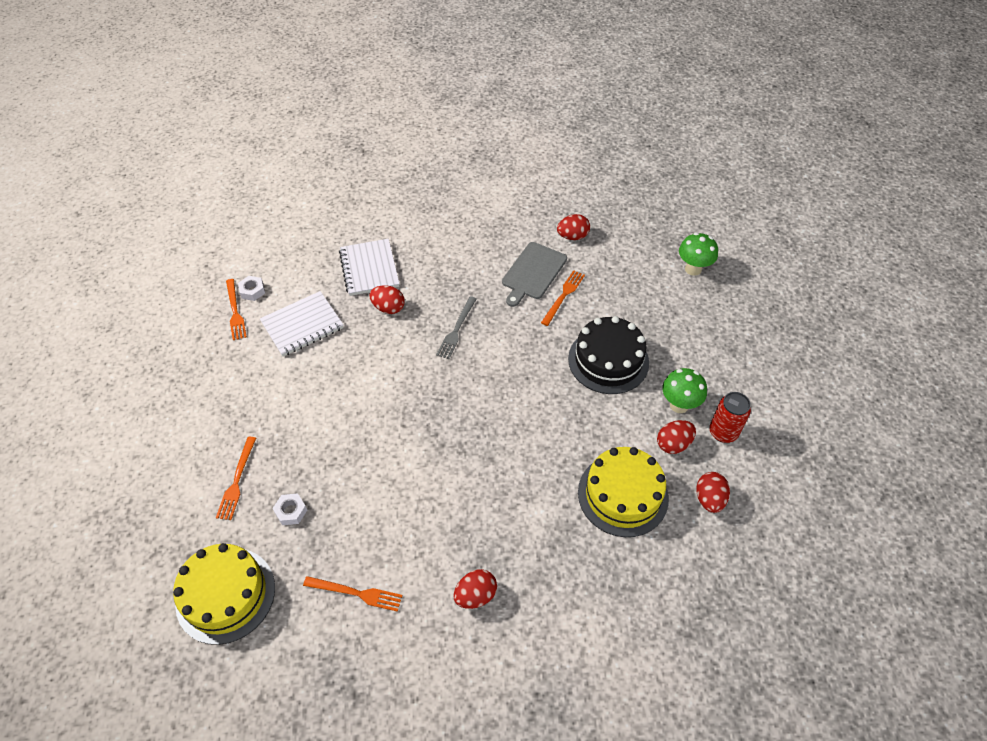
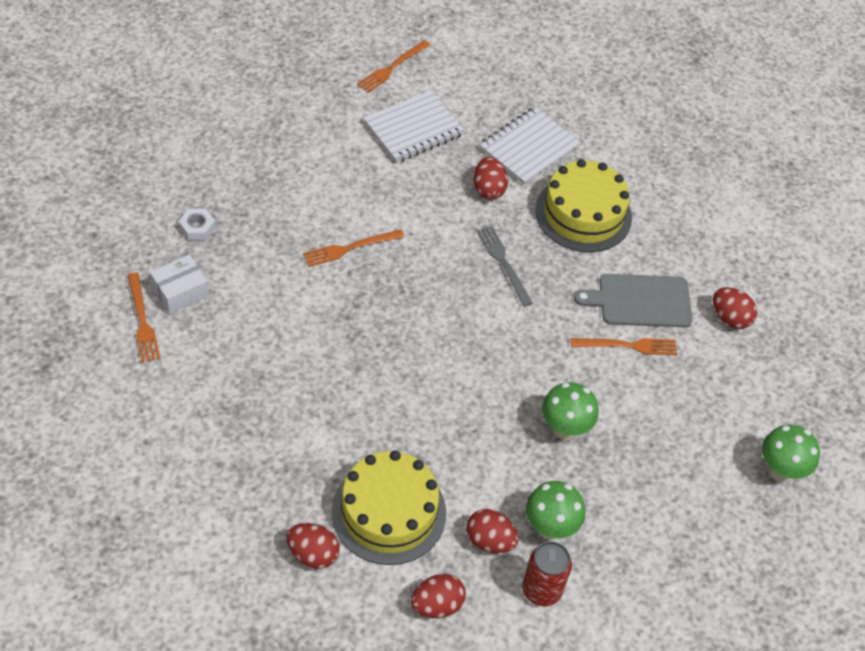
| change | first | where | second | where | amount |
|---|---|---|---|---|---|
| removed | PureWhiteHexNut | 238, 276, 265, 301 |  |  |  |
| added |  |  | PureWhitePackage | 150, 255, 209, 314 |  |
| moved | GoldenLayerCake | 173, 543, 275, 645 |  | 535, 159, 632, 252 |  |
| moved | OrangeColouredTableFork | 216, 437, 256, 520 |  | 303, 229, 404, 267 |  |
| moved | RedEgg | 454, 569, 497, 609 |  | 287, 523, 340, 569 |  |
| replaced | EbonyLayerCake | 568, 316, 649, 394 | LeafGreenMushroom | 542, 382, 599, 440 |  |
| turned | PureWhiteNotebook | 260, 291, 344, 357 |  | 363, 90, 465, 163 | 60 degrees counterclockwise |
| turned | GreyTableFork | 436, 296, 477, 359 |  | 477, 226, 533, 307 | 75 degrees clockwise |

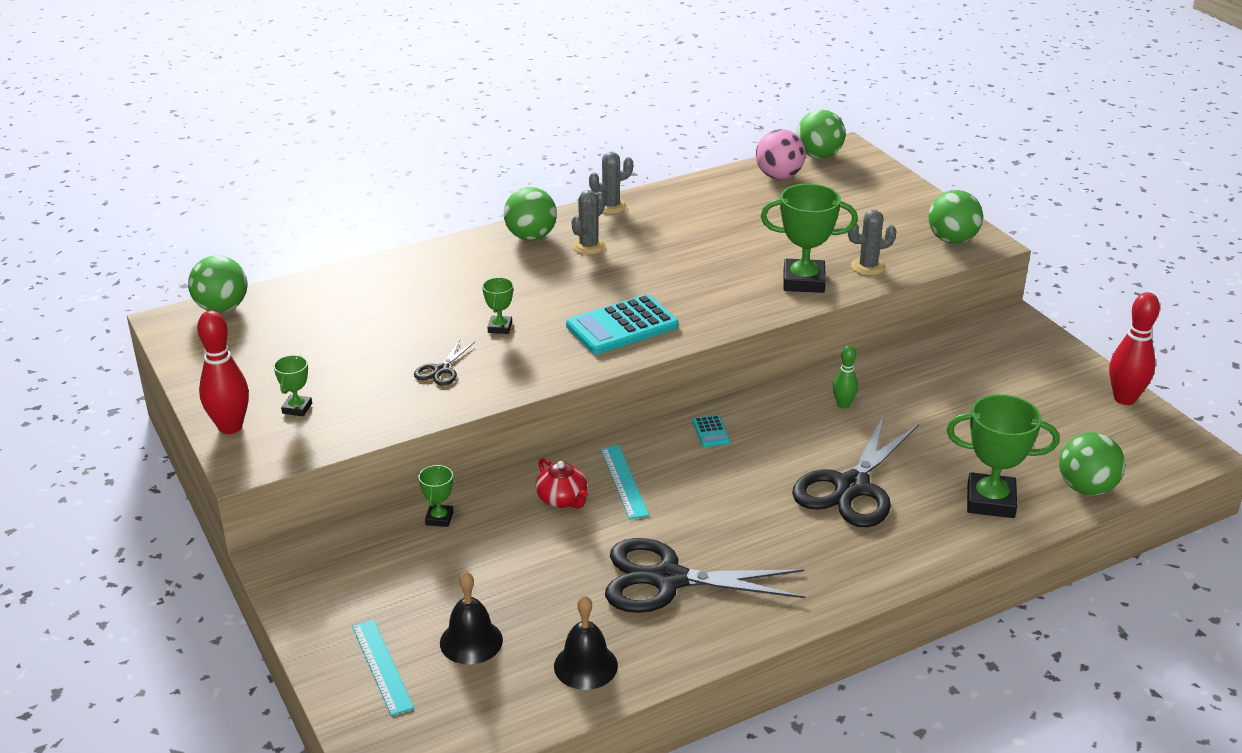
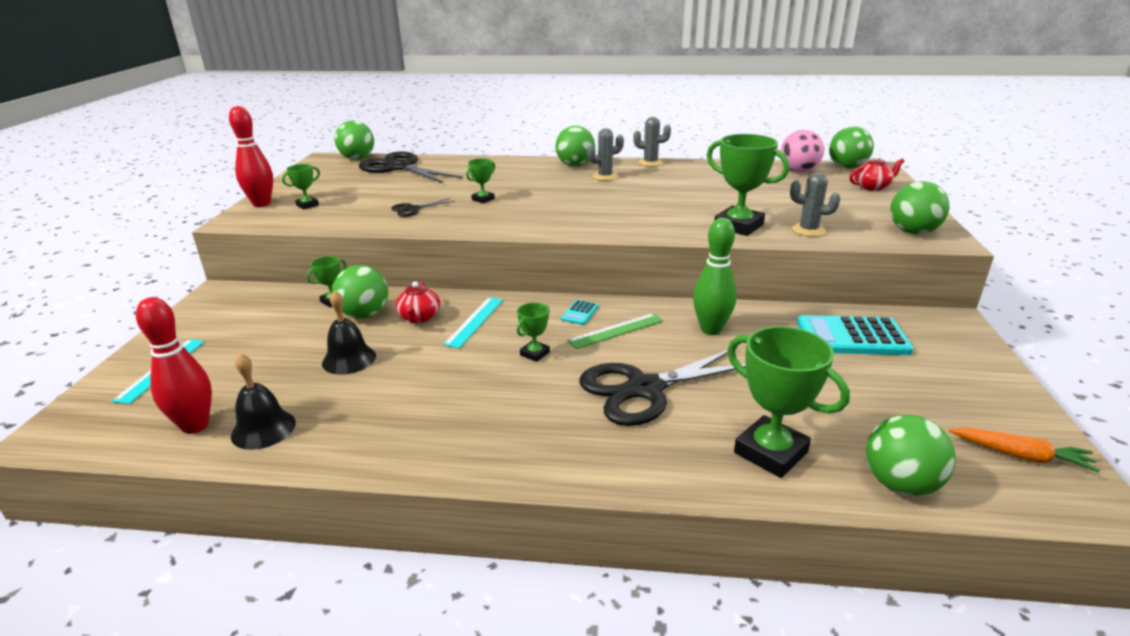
| change | first | where | second | where | amount |
|---|---|---|---|---|---|
| added |  |  | LeafGreenSphere | 332, 265, 388, 319 |  |
| added |  |  | LeafGreenPrizeCup | 517, 303, 550, 362 |  |
| added |  |  | LeafGreenStraightedge | 567, 313, 663, 349 |  |
| added |  |  | RedChinaTeapot | 849, 155, 904, 191 |  |
| added |  |  | OrangeColouredToyCarrot | 949, 427, 1100, 473 |  |
| moved | EbonySchoolBell | 440, 572, 503, 665 |  | 322, 290, 376, 375 |  |
| moved | TurquoisePocketCalculator | 566, 294, 678, 354 |  | 797, 315, 914, 355 |  |
| moved | EbonyPairOfScissors | 605, 538, 805, 613 |  | 359, 151, 463, 183 |  |
| moved | RedSkittle | 1109, 292, 1160, 405 |  | 136, 297, 212, 434 |  |
| resized | LeafGreenSkittle | 833, 345, 858, 409 |  | 693, 218, 737, 335 | x1.75 |

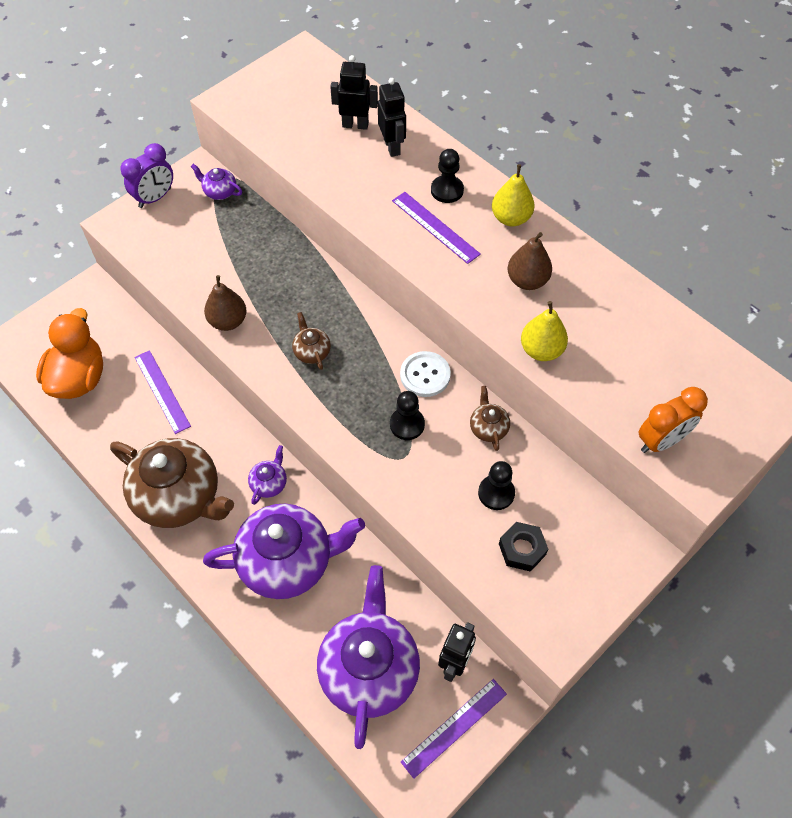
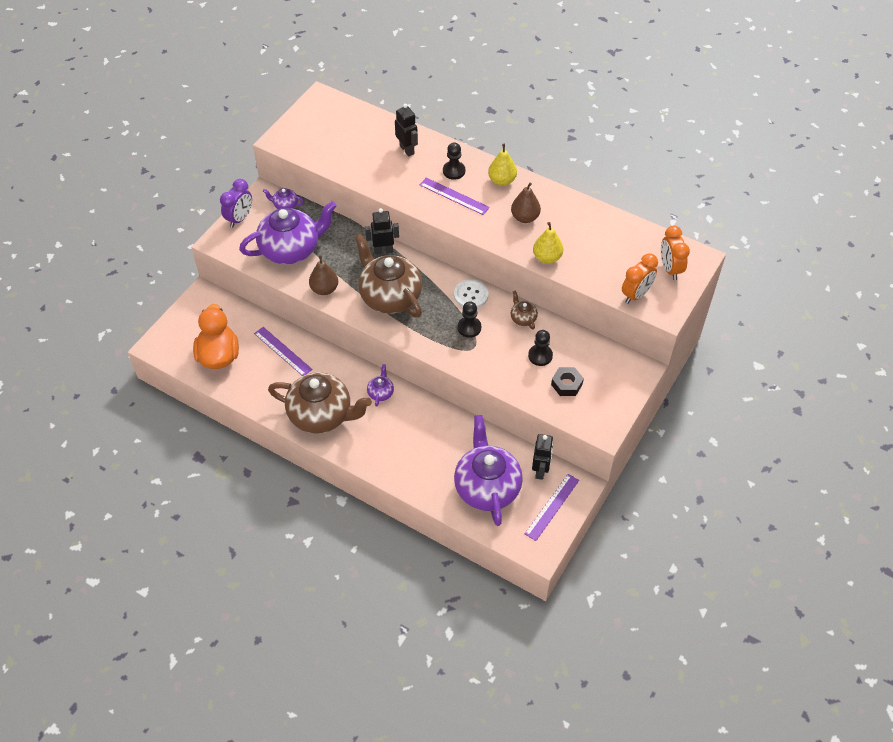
| change | first | where | second | where | amount |
|---|---|---|---|---|---|
| added |  |  | OrangeColouredBedsideClock | 661, 226, 690, 280 |  |
| moved | PurpleChinaTeapot | 203, 504, 365, 599 |  | 239, 201, 337, 265 |  |
| moved | EbonyToyRobot | 330, 55, 378, 130 |  | 365, 208, 399, 254 |  |
| resized | DarkBrownChinaTeapot | 292, 312, 331, 370 |  | 355, 234, 422, 318 | x2.37 |

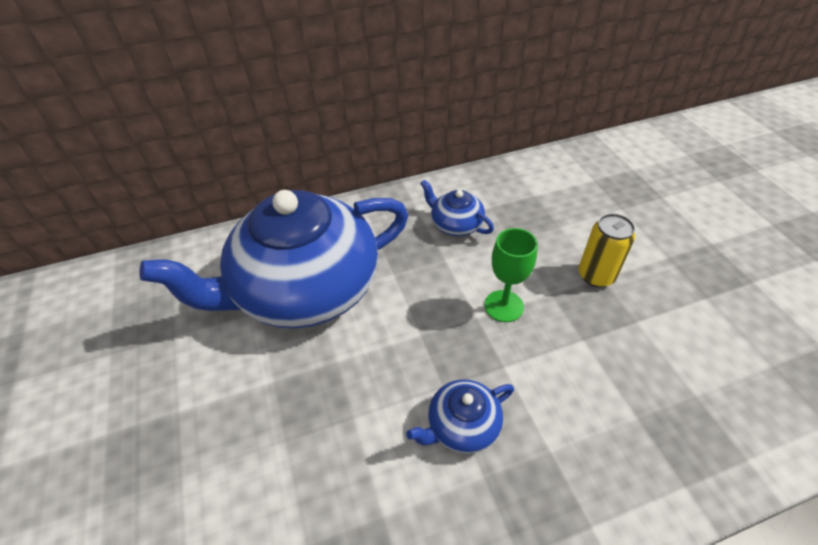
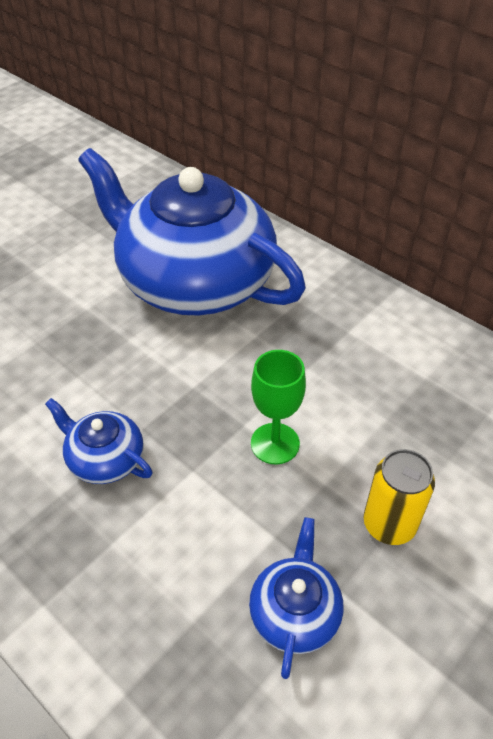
| change | first | where | second | where | amount |
|---|---|---|---|---|---|
| moved | BlueChinaTeapot | 420, 179, 494, 236 |  | 249, 517, 343, 679 |  |

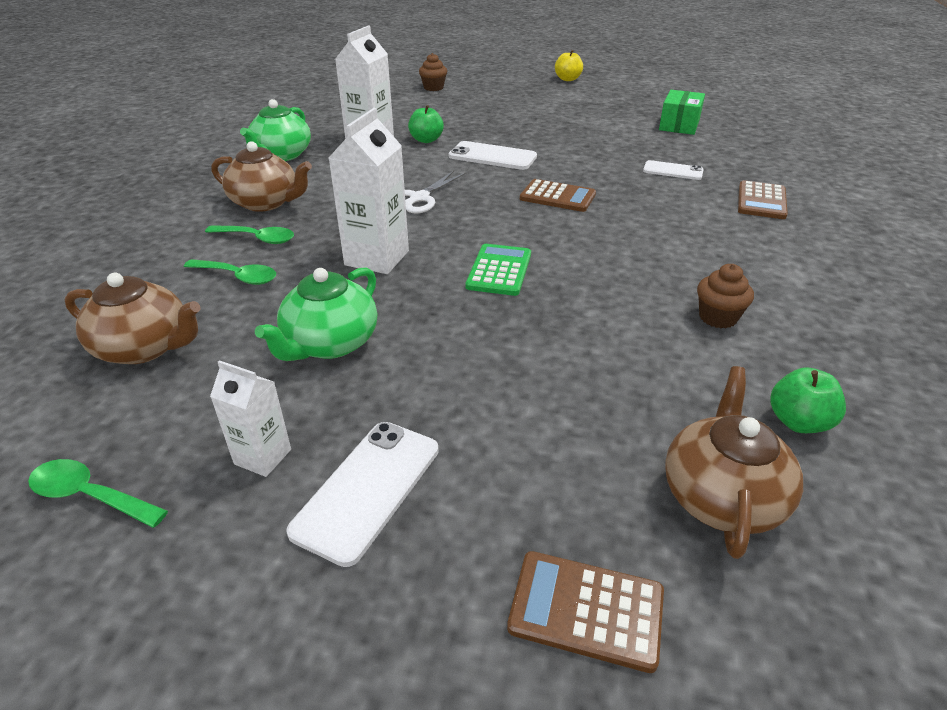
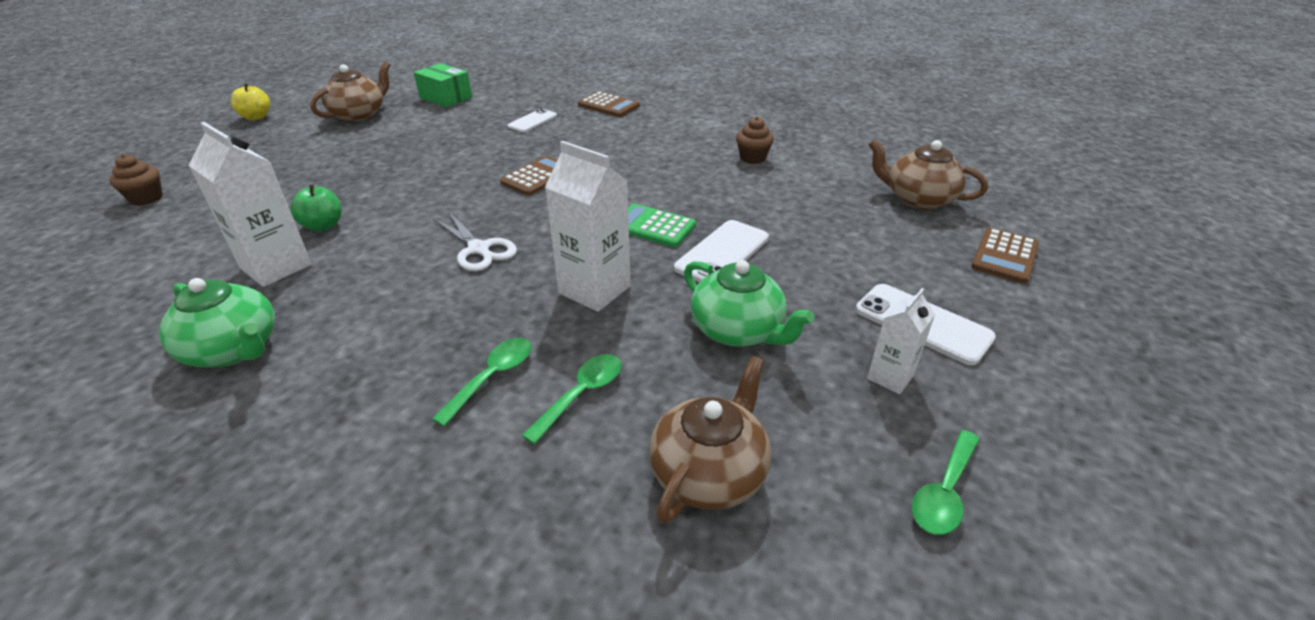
| change | first | where | second | where | amount |
|---|---|---|---|---|---|
| removed | LeafGreenAppleFruit | 770, 368, 846, 433 |  |  |  |
| moved | DarkBrownChinaTeapot | 212, 141, 312, 212 |  | 310, 61, 390, 122 |  |
| moved | PureWhitePhone | 449, 141, 537, 170 |  | 674, 220, 769, 282 |  |

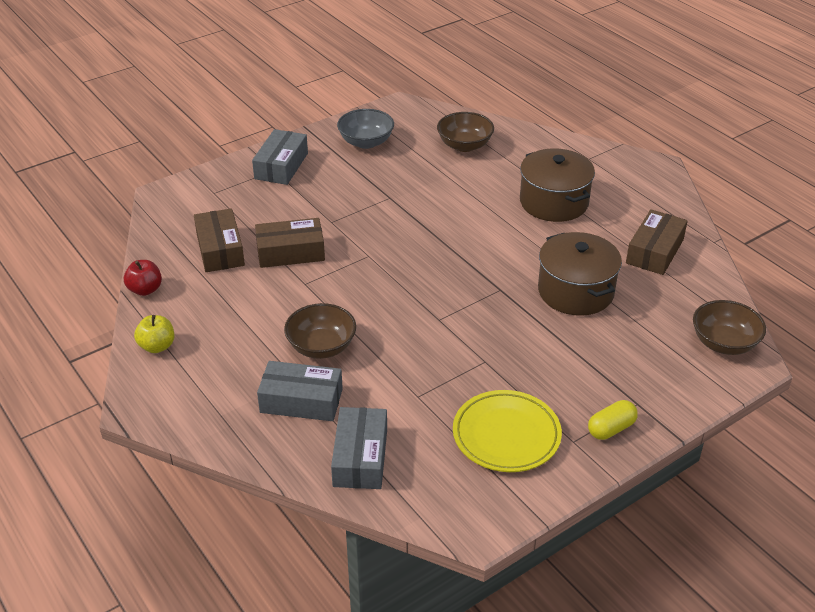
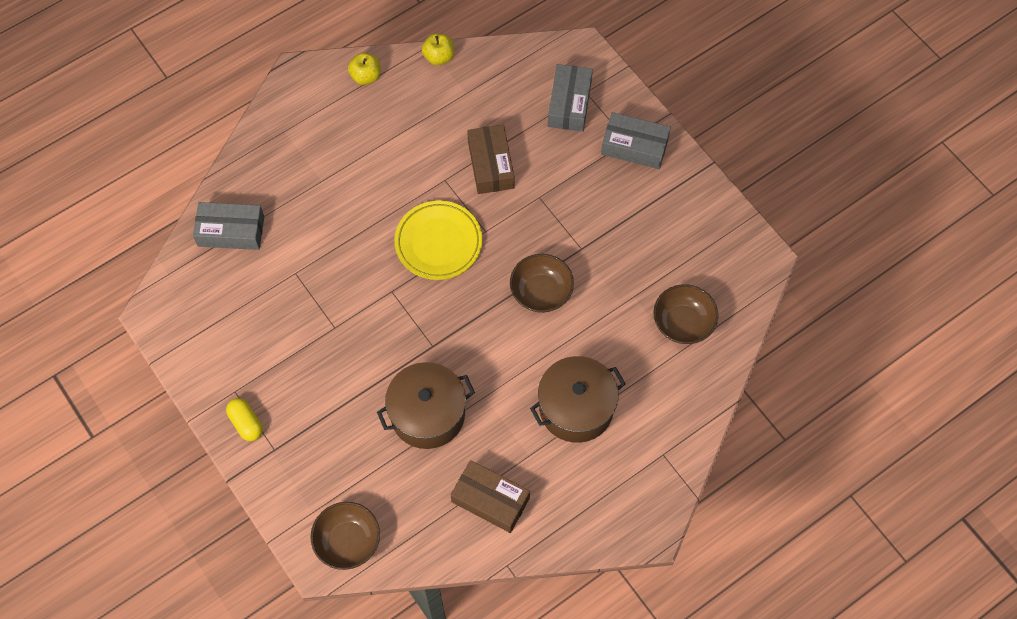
| change | first | where | second | where | amount |
|---|---|---|---|---|---|
| removed | DarkBrownPackage | 194, 208, 245, 272 |  |  |  |
| removed | GreyDeepDish | 337, 109, 394, 149 |  |  |  |
| moved | GreyPackage | 257, 361, 343, 421 |  | 548, 64, 593, 132 |  |
| moved | DarkBrownDeepDish | 284, 303, 356, 359 |  | 510, 254, 574, 313 |  |
| moved | GoldenPlate | 453, 390, 562, 472 |  | 394, 201, 482, 280 |  |
| recoloured | RedAppleFruit | 124, 260, 162, 296 | GoldenAppleFruit | 422, 33, 454, 65 |  |

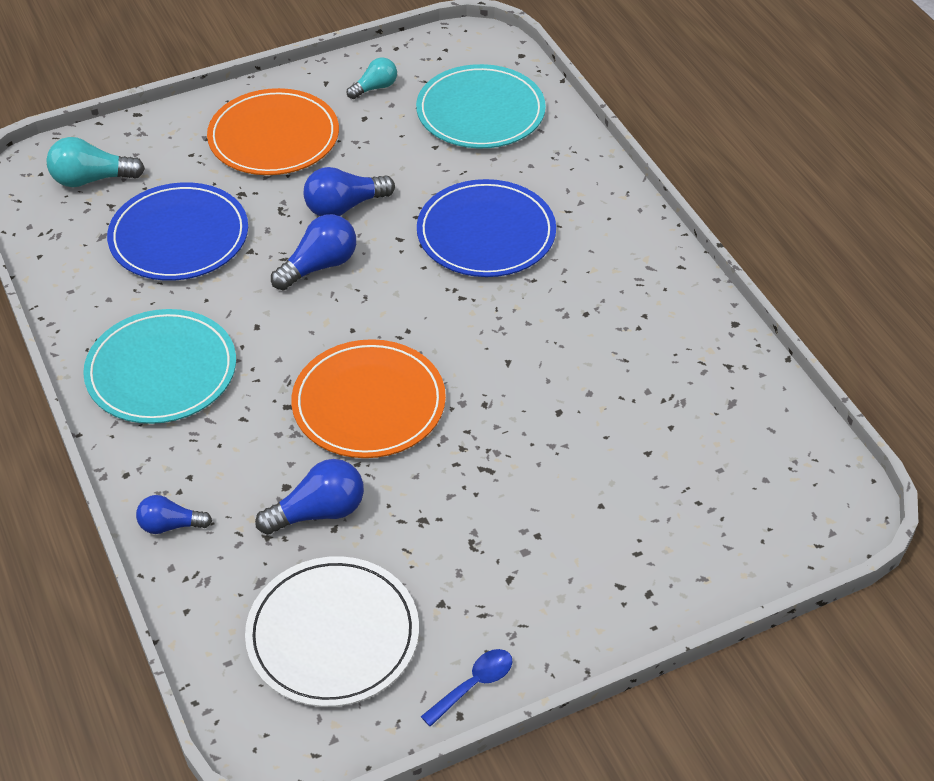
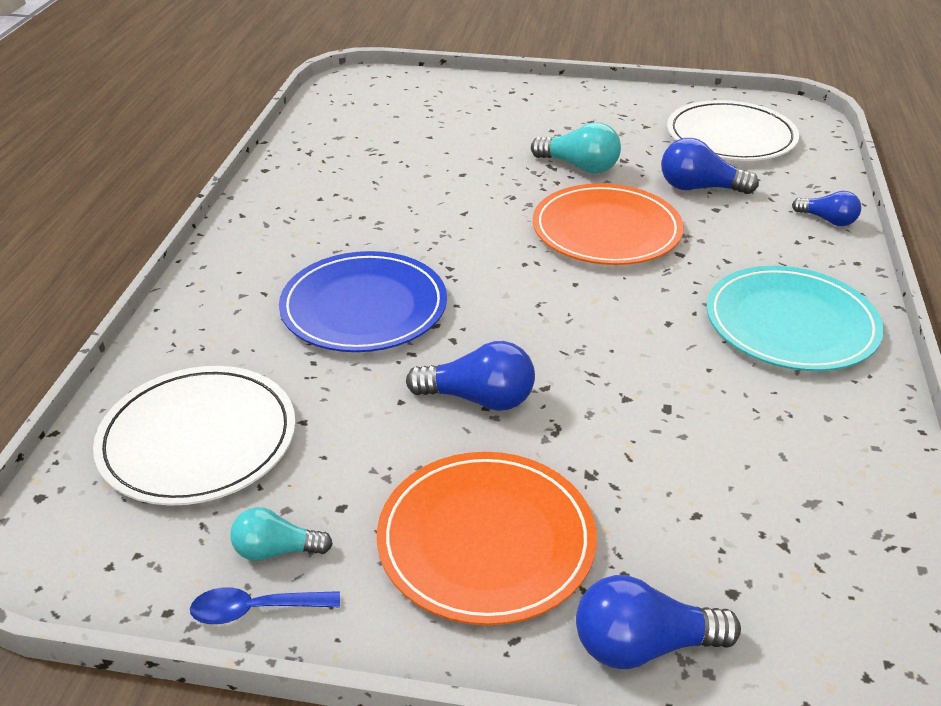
| change | first | where | second | where | amount |
|---|---|---|---|---|---|
| removed | BluePlate | 107, 182, 248, 281 |  |  |  |
| moved | TurquoiseBulb | 46, 137, 145, 187 |  | 531, 122, 621, 174 |  |
| moved | BlueBulb | 271, 214, 356, 291 |  | 576, 575, 741, 669 |  |
| moved | BlueSpoon | 421, 649, 513, 727 |  | 190, 587, 340, 624 |  |
| recoloured | TurquoisePlate | 416, 64, 546, 148 | PureWhitePlate | 93, 366, 296, 506 |  |

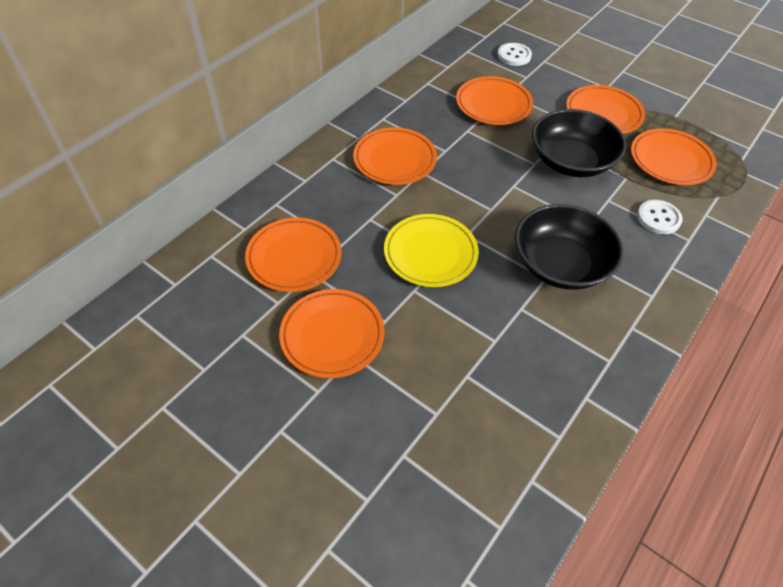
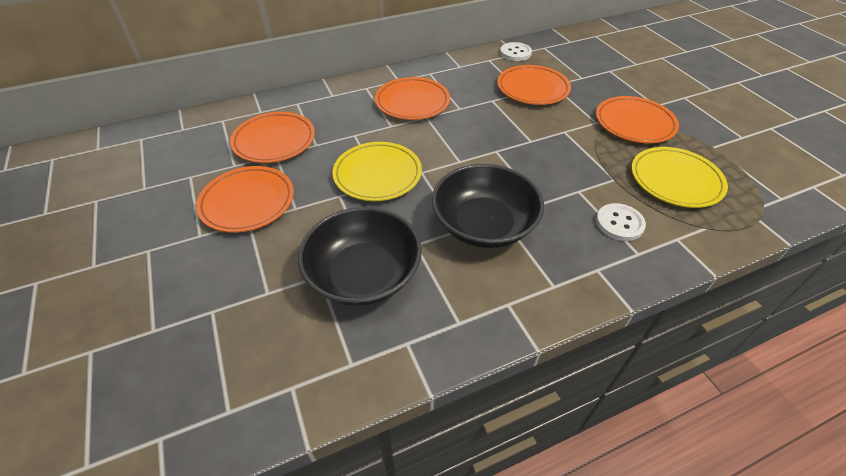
| change | first | where | second | where | amount |
|---|---|---|---|---|---|
| moved | PureWhiteShirtButton | 497, 43, 532, 66 |  | 500, 42, 532, 61 |  |
| moved | EbonyDeepDish | 532, 109, 626, 177 |  | 298, 207, 422, 306 |  |
| recoloured | OrangeColouredPlate | 631, 128, 717, 185 | GoldenPlate | 631, 147, 728, 208 |  |

